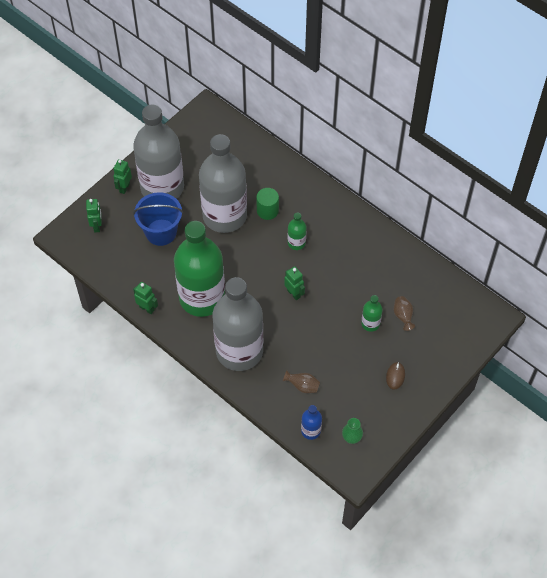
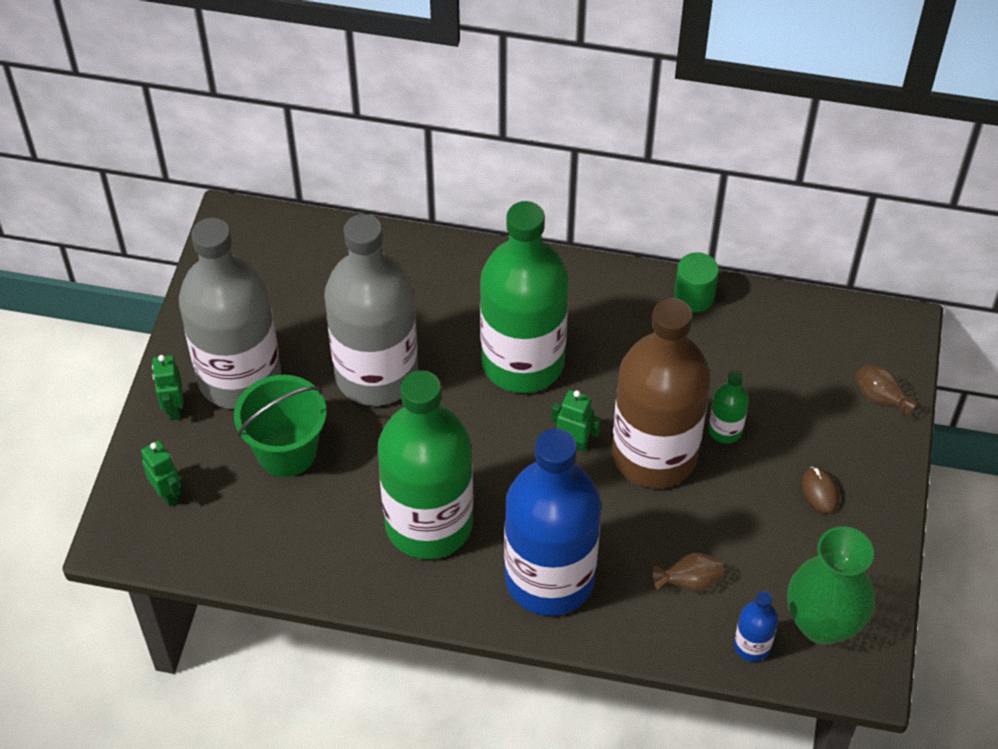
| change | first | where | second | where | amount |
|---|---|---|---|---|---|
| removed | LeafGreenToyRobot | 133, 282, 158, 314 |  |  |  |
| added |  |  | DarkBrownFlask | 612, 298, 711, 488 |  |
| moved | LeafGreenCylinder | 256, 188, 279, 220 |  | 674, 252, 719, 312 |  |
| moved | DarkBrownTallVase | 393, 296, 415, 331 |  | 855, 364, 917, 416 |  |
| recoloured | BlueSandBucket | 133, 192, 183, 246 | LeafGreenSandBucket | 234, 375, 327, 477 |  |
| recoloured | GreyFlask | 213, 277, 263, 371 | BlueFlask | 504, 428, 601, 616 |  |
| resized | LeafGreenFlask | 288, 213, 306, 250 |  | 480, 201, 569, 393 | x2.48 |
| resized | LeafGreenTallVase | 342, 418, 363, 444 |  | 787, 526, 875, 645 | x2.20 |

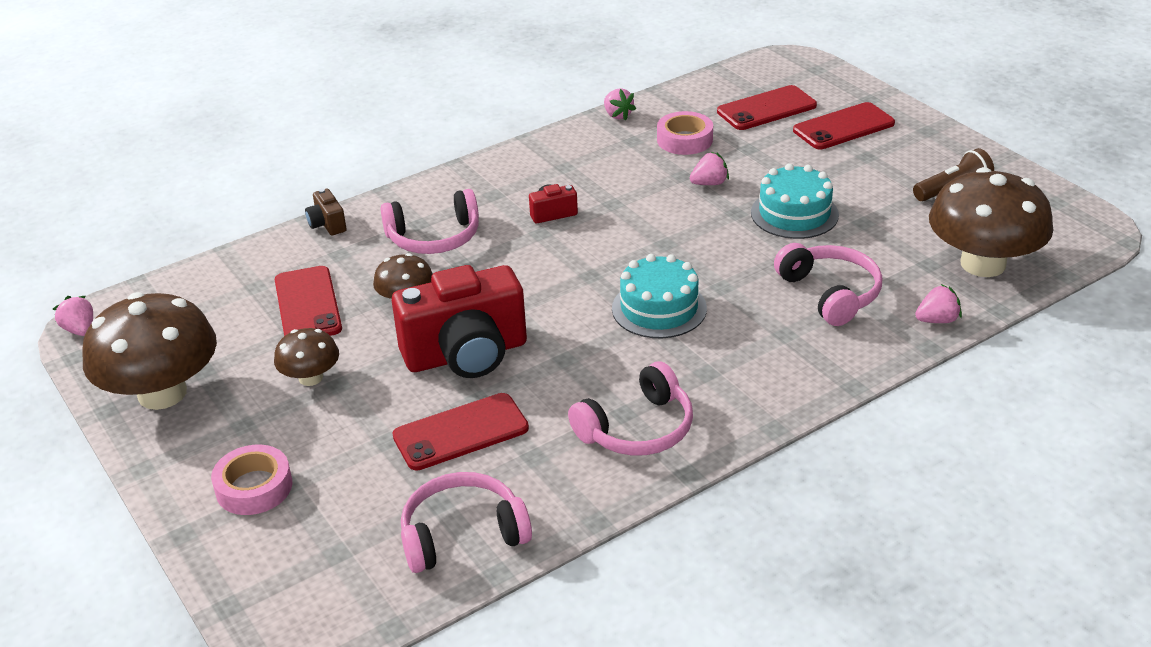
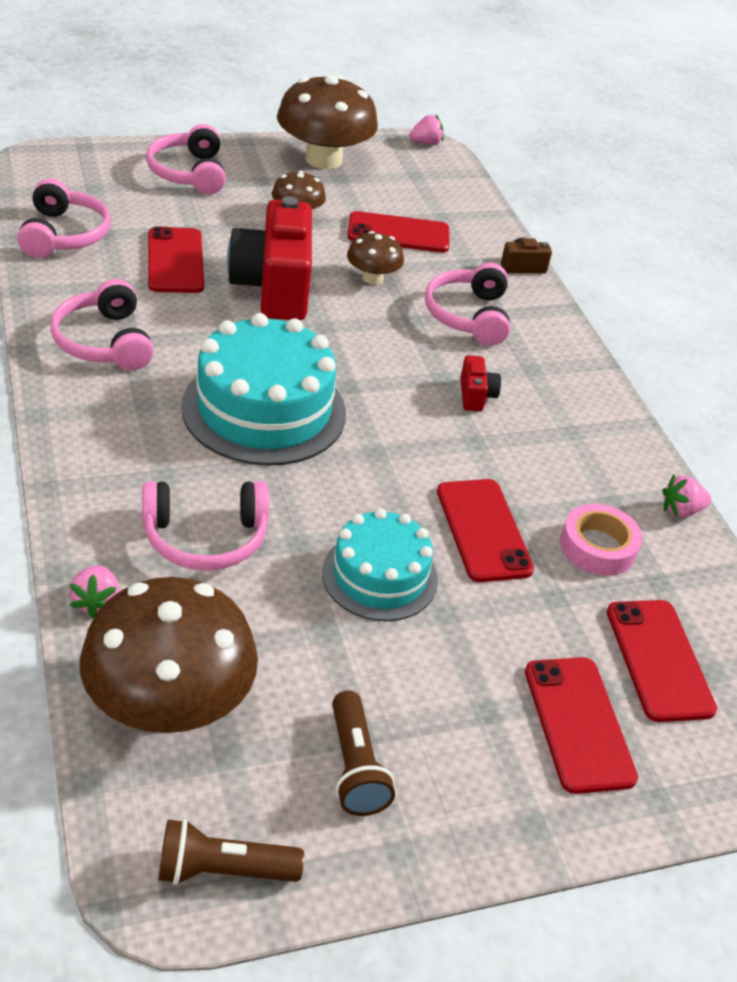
| change | first | where | second | where | amount |
|---|---|---|---|---|---|
| added |  |  | DarkBrownTorch | 158, 819, 304, 885 |  |
| replaced | PinkRollOfTape | 211, 444, 292, 515 | PinkOverEarHeadphones | 146, 124, 226, 195 |  |
| replaced | PinkStrawberry | 690, 152, 729, 185 | RedPhone | 437, 479, 534, 582 |  |
| resized | TurquoiseLayerCake | 612, 254, 707, 338 |  | 181, 313, 346, 466 | x1.60 |

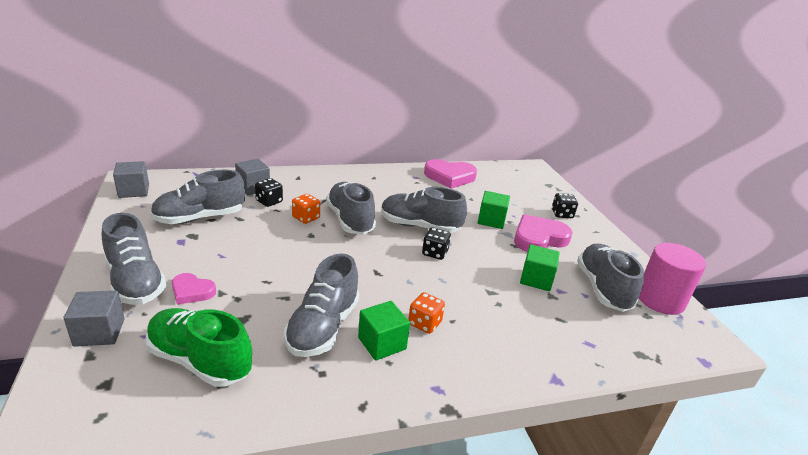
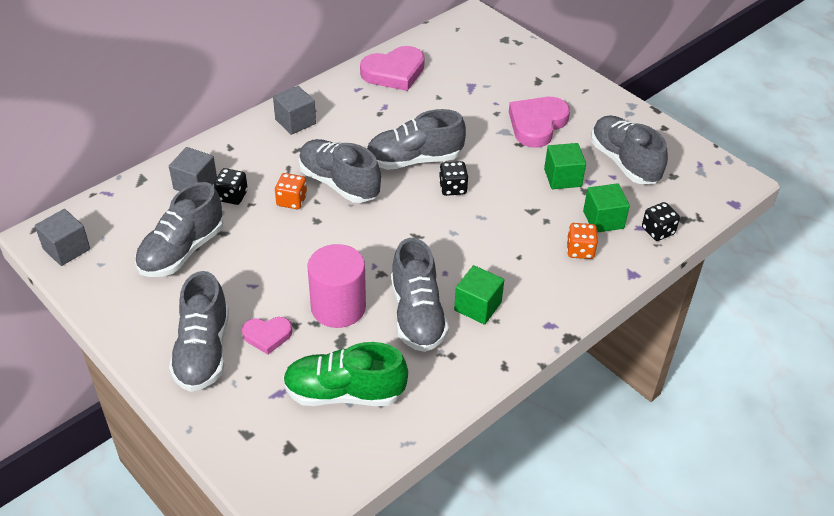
| change | first | where | second | where | amount |
|---|---|---|---|---|---|
| moved | GreyBlock | 64, 291, 125, 347 |  | 273, 86, 316, 135 |  |
| moved | OrangeColouredGameDie | 408, 292, 445, 334 |  | 567, 223, 598, 259 |  |
| moved | LeafGreenBlock | 478, 191, 510, 229 |  | 583, 183, 630, 233 |  |
| moved | EbonyGameDie | 552, 193, 578, 218 |  | 642, 202, 680, 241 |  |
| moved | PinkCylinder | 638, 243, 706, 315 |  | 308, 244, 366, 328 |  |
| turned | GreyShoe | 102, 213, 166, 305 |  | 169, 271, 229, 392 | 60 degrees clockwise |

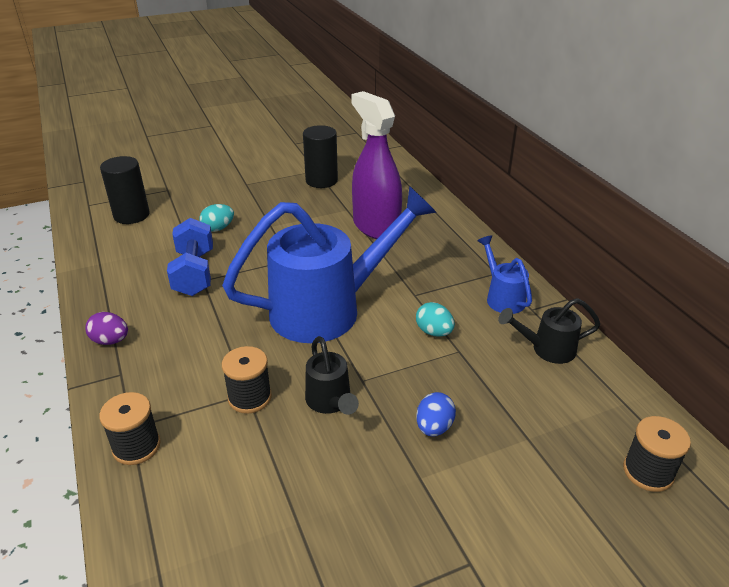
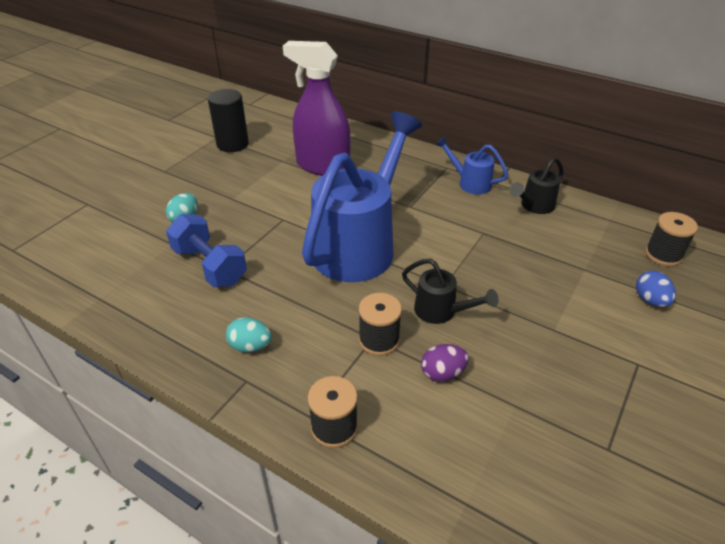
| change | first | where | second | where | amount |
|---|---|---|---|---|---|
| removed | EbonyCylinder | 100, 156, 150, 224 |  |  |  |
| moved | PurpleEgg | 85, 312, 128, 345 |  | 421, 344, 469, 382 |  |
| moved | TurquoiseEgg | 416, 302, 455, 337 |  | 226, 317, 271, 353 |  |
| moved | BlueEgg | 416, 392, 456, 436 |  | 636, 271, 676, 307 |  |

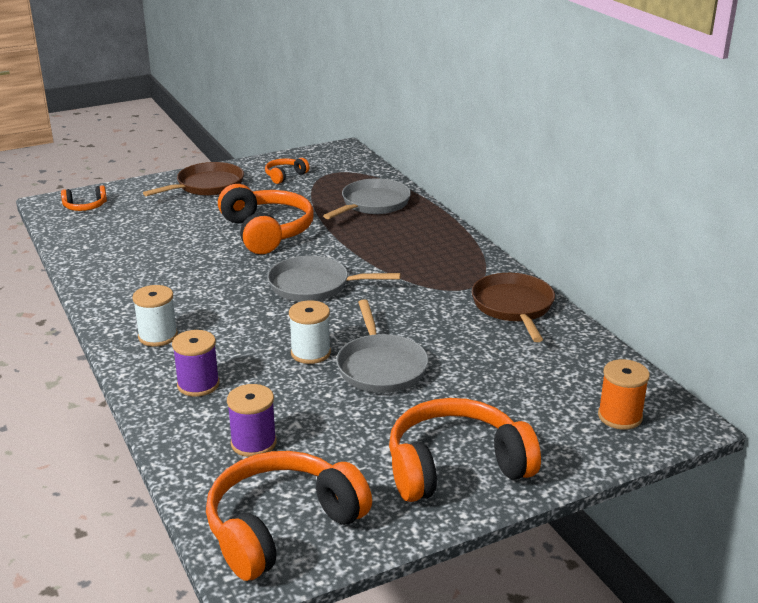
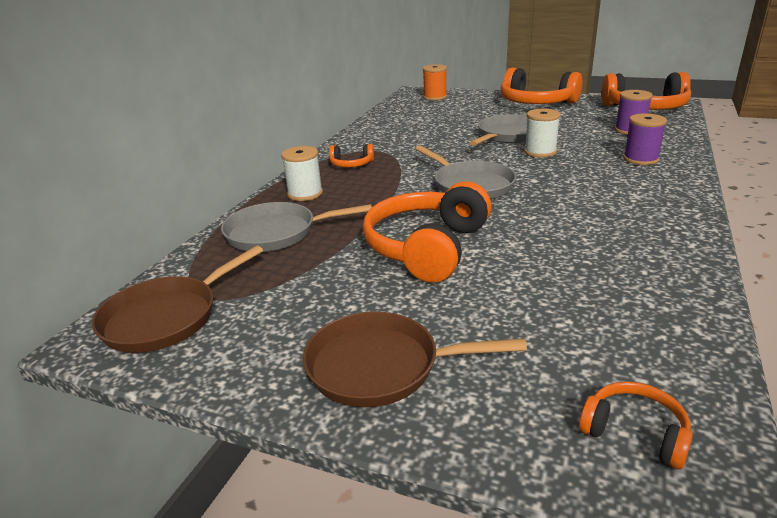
| change | first | where | second | where | amount |
|---|---|---|---|---|---|
| moved | PureWhiteSpool | 132, 285, 178, 347 |  | 281, 146, 323, 201 |  |
| moved | OrangeColouredOverEarHeadphones | 265, 158, 310, 184 |  | 329, 144, 374, 167 |  |
| moved | DarkBrownFryingPan | 472, 273, 555, 342 |  | 92, 245, 263, 353 |  |

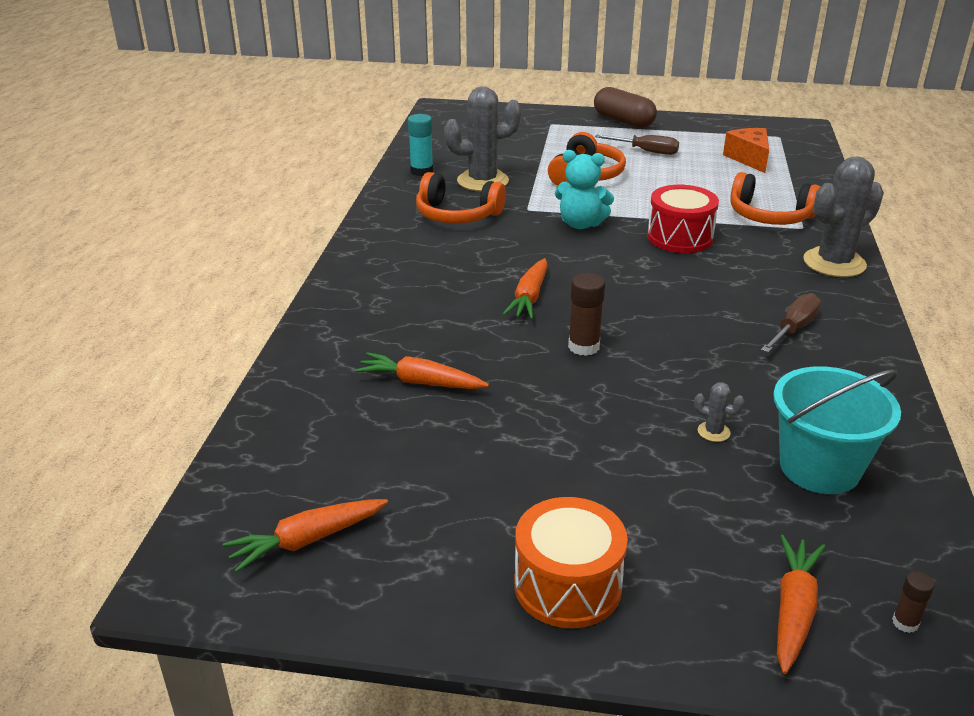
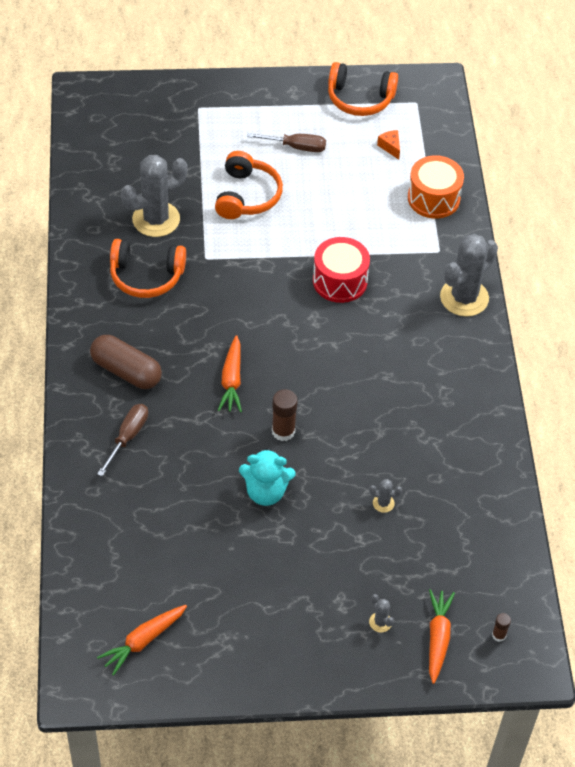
| change | first | where | second | where | amount |
|---|---|---|---|---|---|
| removed | OrangeColouredToyCarrot | 355, 352, 489, 389 |  |  |  |
| removed | TurquoiseGlueStick | 408, 114, 433, 176 |  |  |  |
| removed | TurquoiseSandBucket | 773, 366, 901, 494 |  |  |  |
| added |  |  | GreyCactus | 369, 594, 394, 633 |  |
| moved | OrangeColouredDrum | 514, 497, 628, 628 |  | 408, 155, 464, 219 |  |
| moved | TurquoiseTeddy | 555, 150, 614, 229 |  | 239, 448, 296, 506 |  |
| moved | DarkBrownPillShape | 594, 87, 657, 128 |  | 90, 335, 162, 389 |  |
| moved | OrangeColouredOverEarHeadphones | 731, 172, 820, 225 |  | 328, 62, 398, 116 |  |
| moved | DarkBrownHandScrewdriver | 761, 293, 821, 353 |  | 97, 404, 148, 476 |  |
| resized | OrangeColouredCheese | 723, 128, 769, 173 |  | 377, 130, 400, 159 | x0.56 |

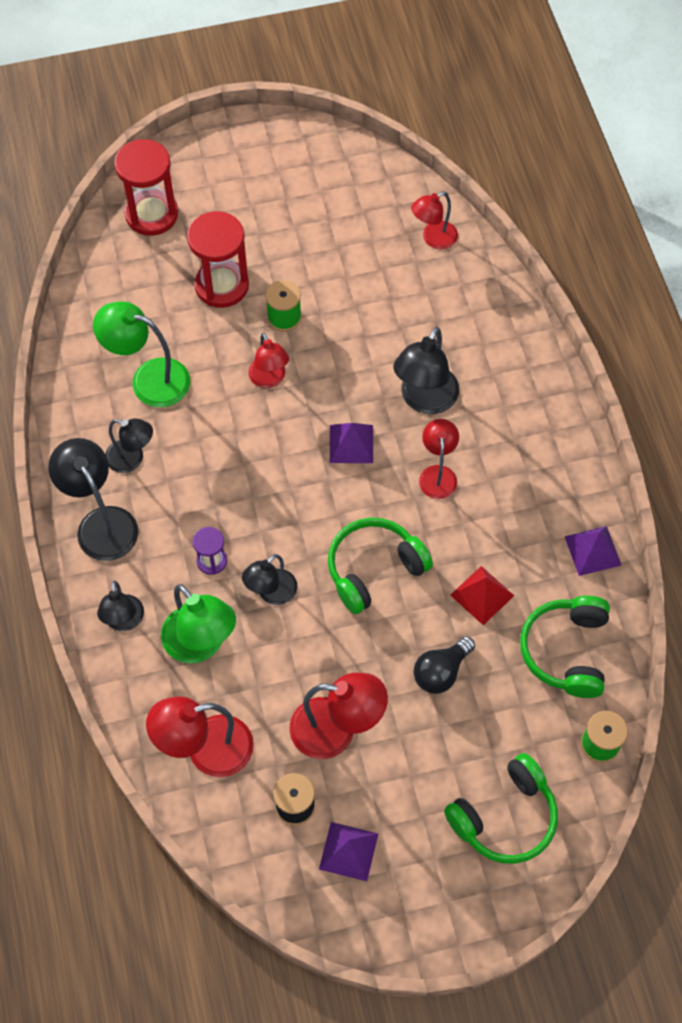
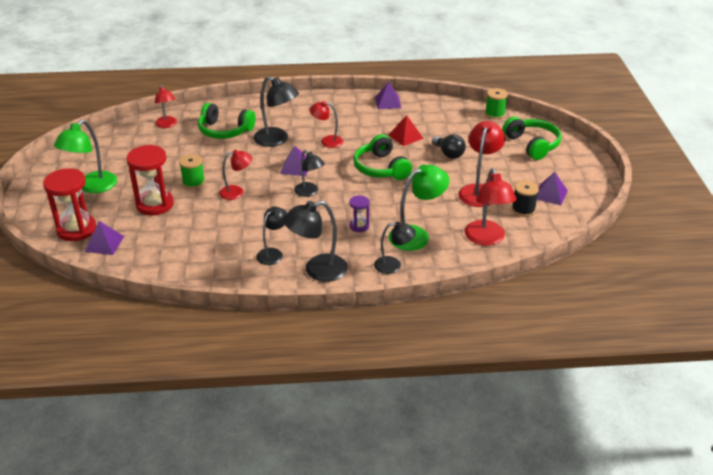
| change | first | where | second | where | amount |
|---|---|---|---|---|---|
| added |  |  | PurplePyramidShape | 84, 221, 124, 255 |  |
| moved | LeafGreenLamp | 93, 301, 190, 407 |  | 54, 120, 117, 193 |  |
| moved | EbonyLamp | 242, 554, 297, 605 |  | 294, 150, 325, 197 |  |
| moved | LeafGreenOverEarHeadphones | 520, 596, 610, 698 |  | 198, 103, 256, 139 |  |

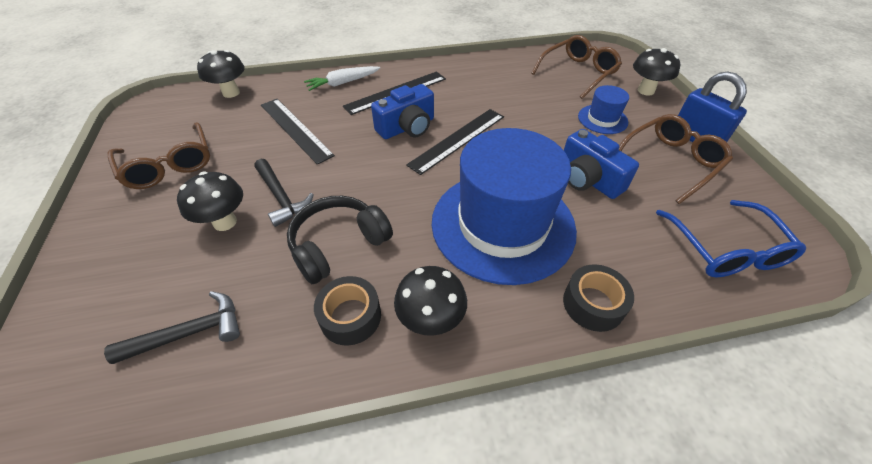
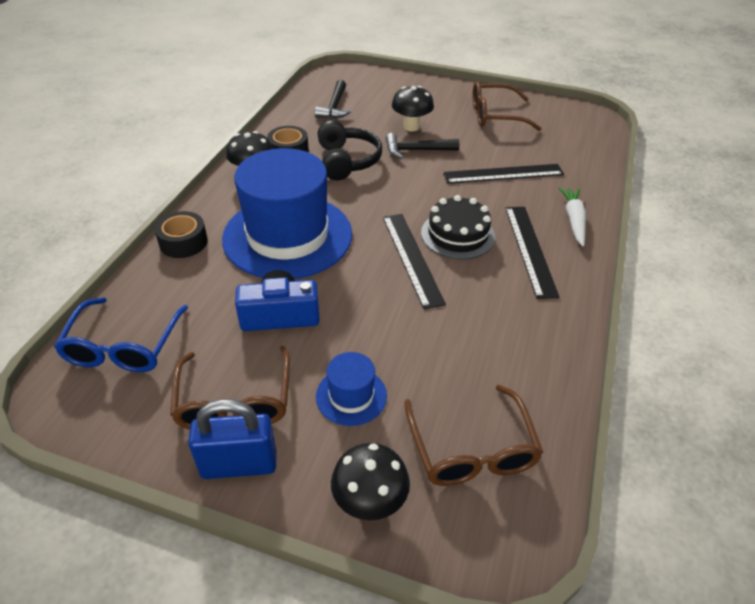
| change | first | where | second | where | amount |
|---|---|---|---|---|---|
| removed | EbonyMushroom | 197, 50, 245, 98 |  |  |  |
| replaced | BluePhotoCamera | 371, 84, 434, 139 | EbonyLayerCake | 421, 195, 495, 259 |  |
| turned | BlueEyeglasses | 656, 200, 806, 277 |  | 54, 297, 188, 372 | 105 degrees counterclockwise |

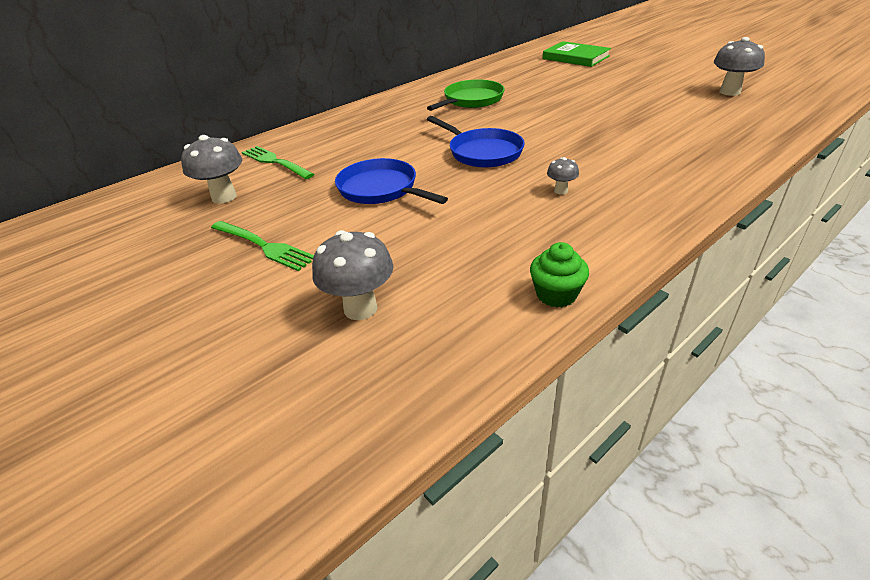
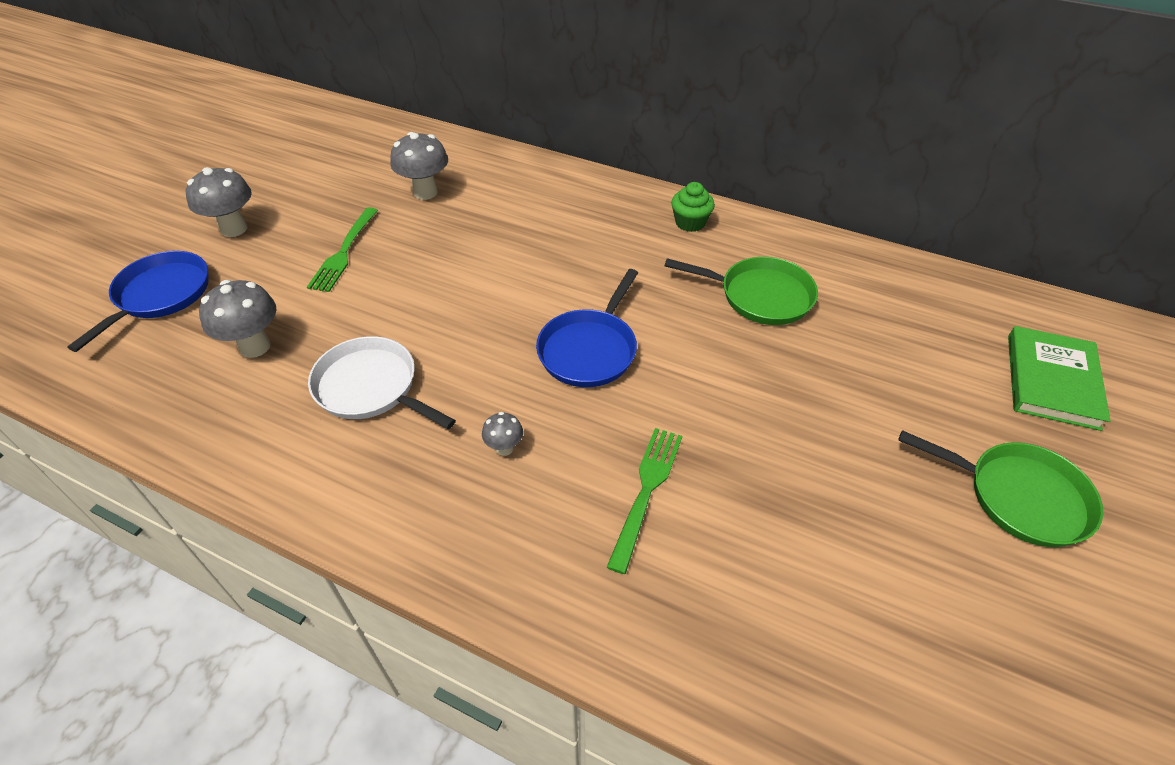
| change | first | where | second | where | amount |
|---|---|---|---|---|---|
| added |  |  | PureWhiteFryingPan | 308, 336, 456, 429 |  |
| added |  |  | LeafGreenFryingPan | 898, 430, 1103, 547 |  |
| moved | LeafGreenTableFork | 242, 146, 314, 179 |  | 607, 428, 682, 574 |  |
| moved | BlueFryingPan | 335, 158, 448, 204 |  | 67, 251, 209, 352 |  |
| moved | LeafGreenFairyCake | 530, 242, 589, 308 |  | 671, 182, 715, 232 |  |
| moved | GreyMushroom | 714, 37, 765, 96 |  | 185, 167, 252, 237 |  |

